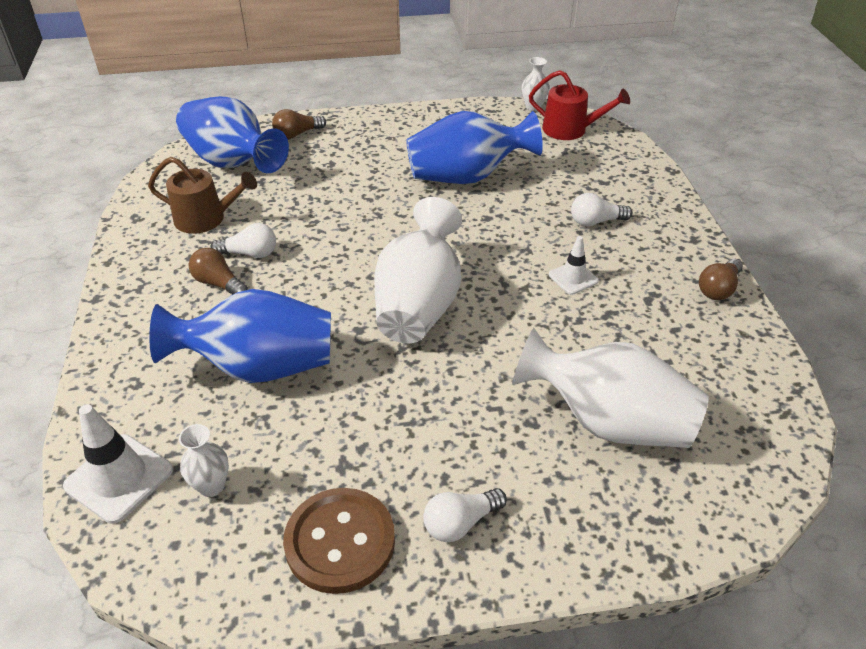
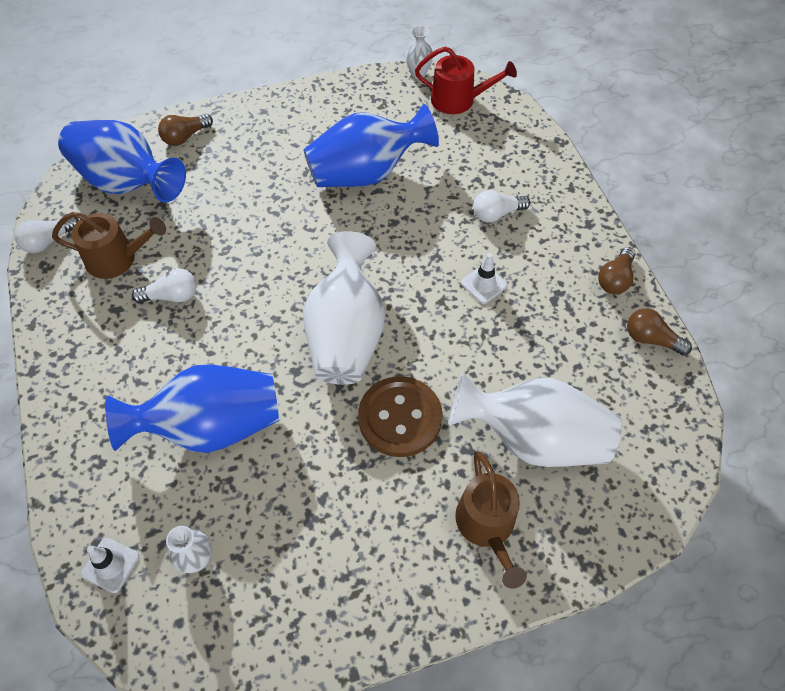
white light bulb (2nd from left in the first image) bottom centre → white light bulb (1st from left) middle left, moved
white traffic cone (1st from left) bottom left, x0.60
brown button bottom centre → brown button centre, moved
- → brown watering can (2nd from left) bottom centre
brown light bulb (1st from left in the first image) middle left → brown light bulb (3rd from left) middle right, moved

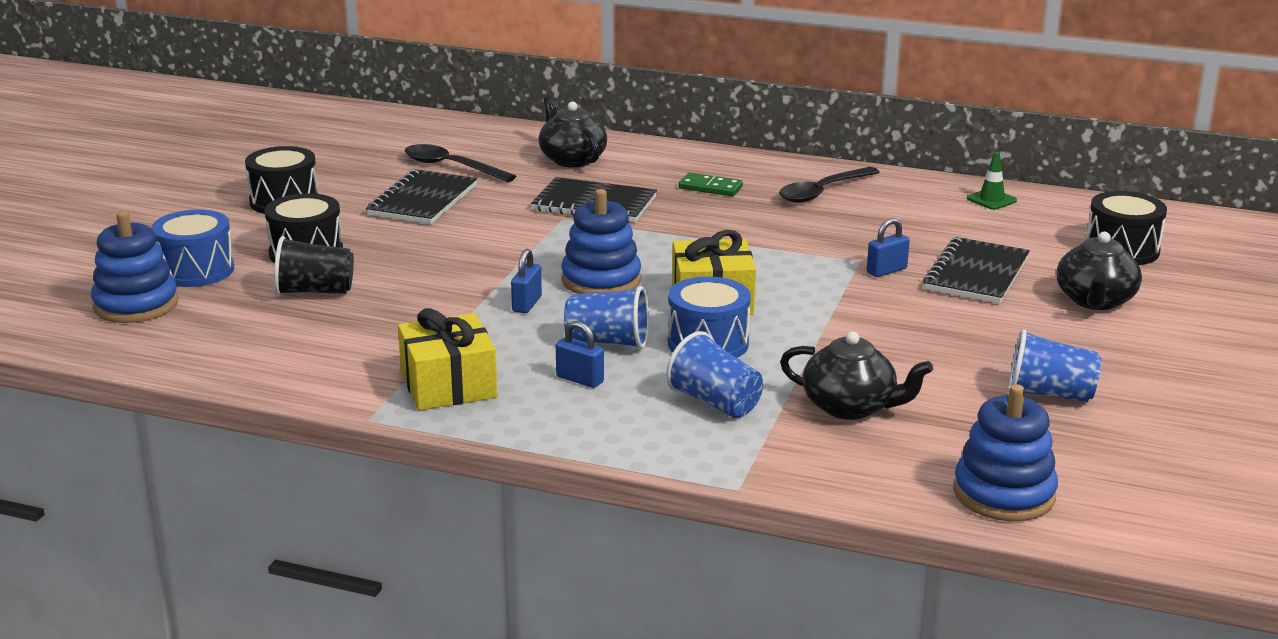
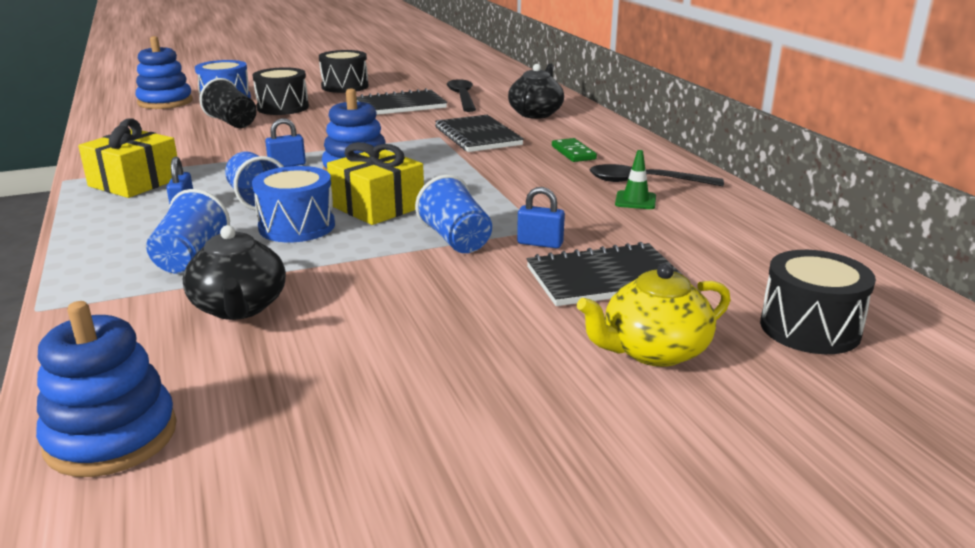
blue cup (3rd from left) middle right → blue cup (3rd from left) centre, moved
black teapot (3rd from left) middle right → yellow teapot middle right
green traffic cone top right → green traffic cone top centre, moved

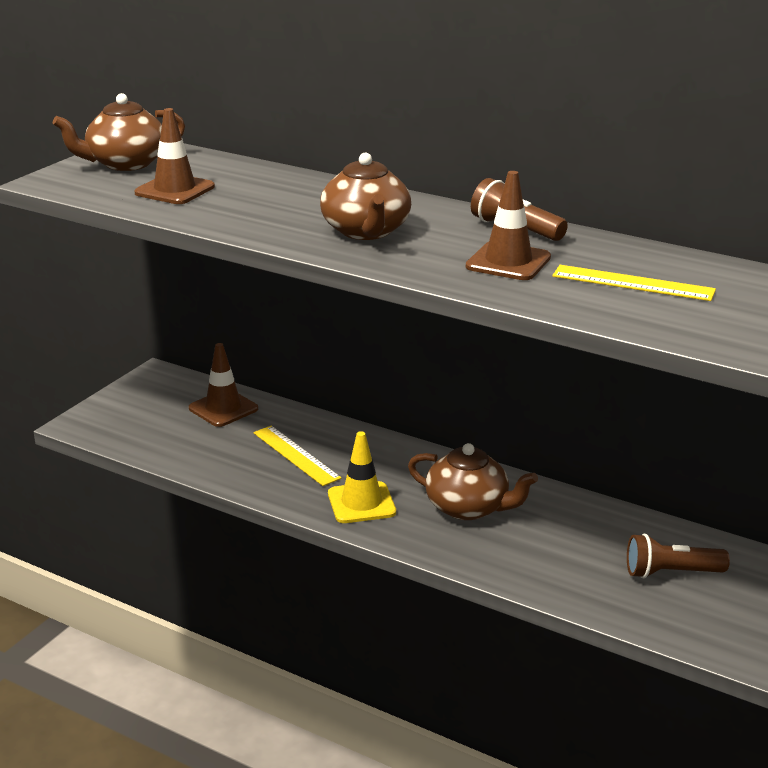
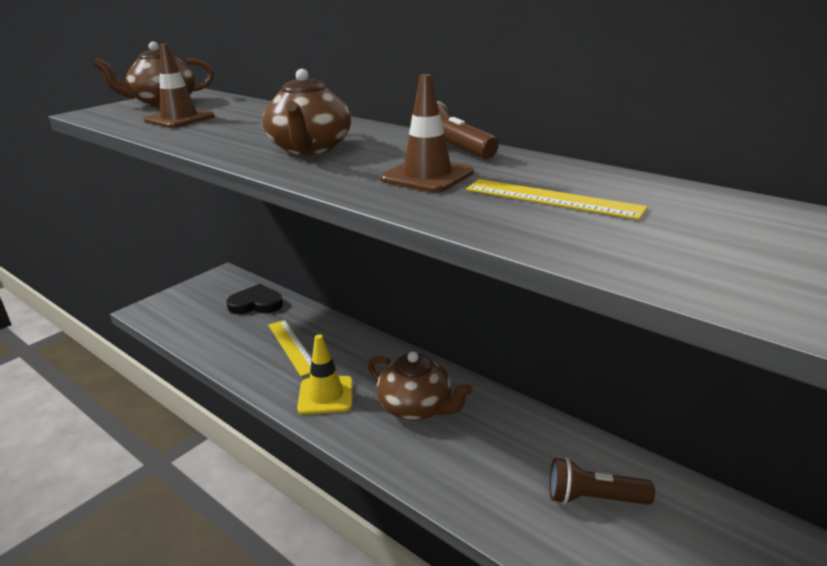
brown traffic cone (2nd from left) middle left → black heart middle left

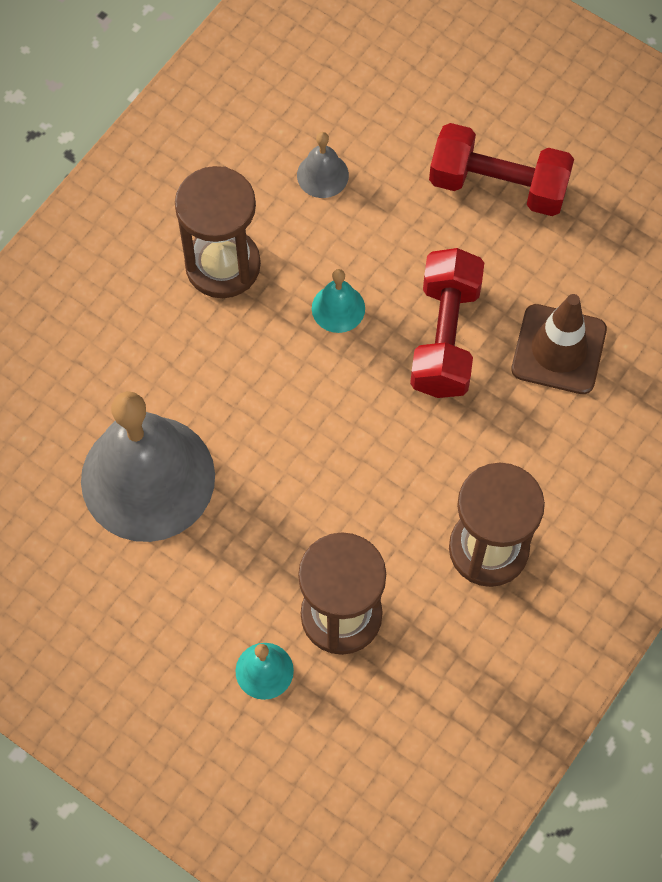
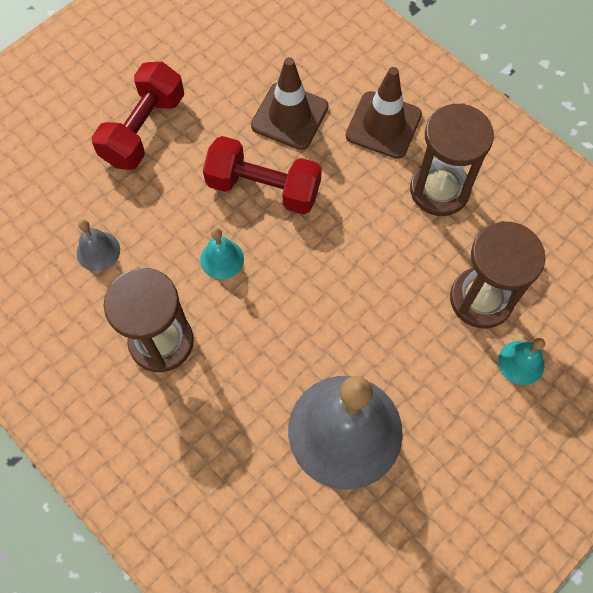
- → brown traffic cone (2nd from left) top centre

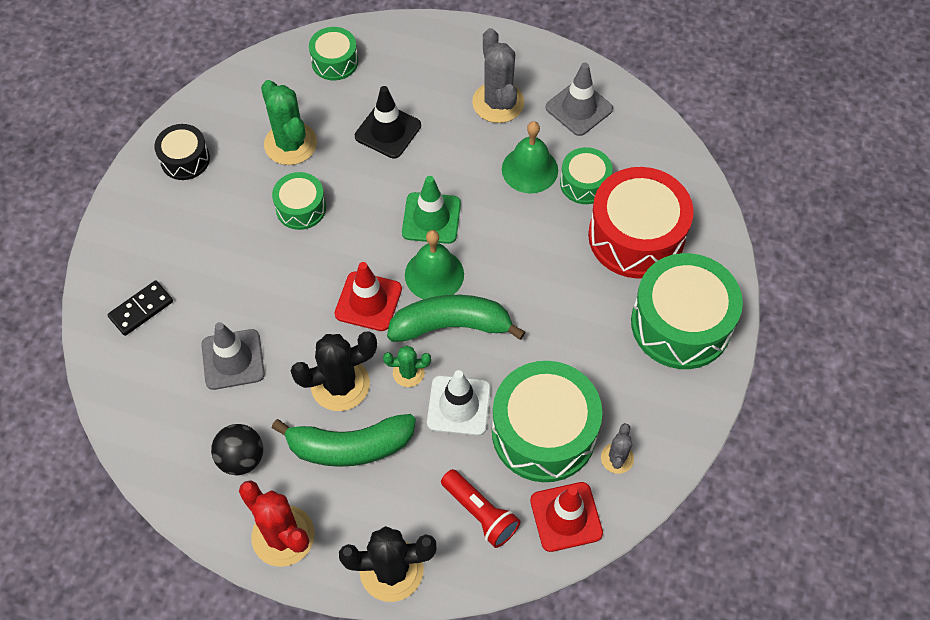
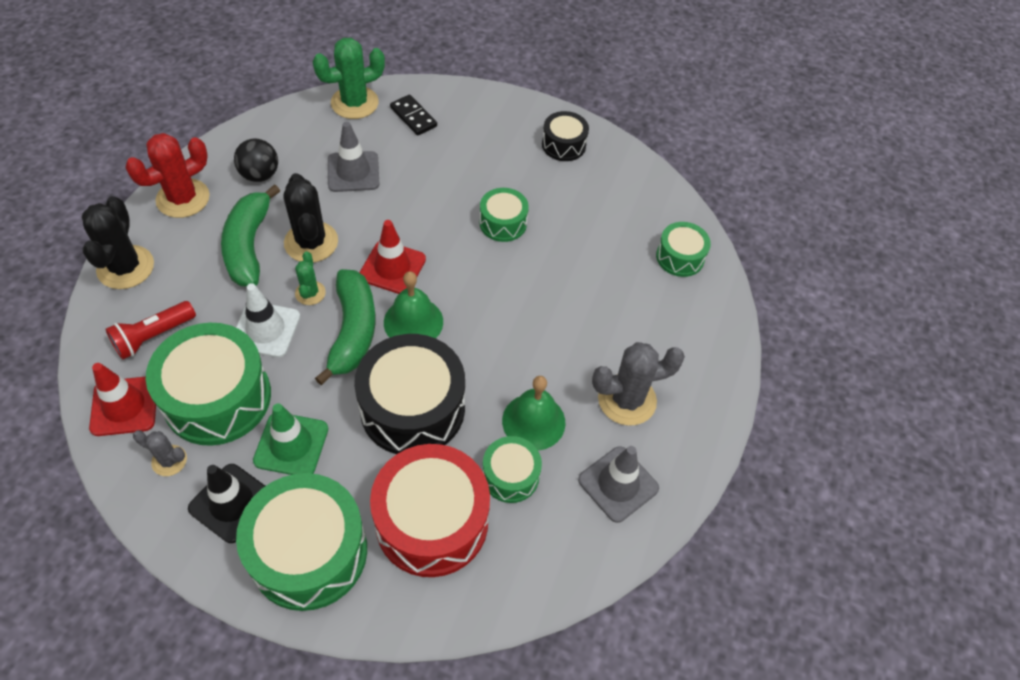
black traffic cone top centre → black traffic cone bottom left, moved
green traffic cone centre → green traffic cone middle left, moved
green cactus (1st from left in the first image) top left → green cactus (2nd from left) top centre, moved
- → black drum (1st from left) centre

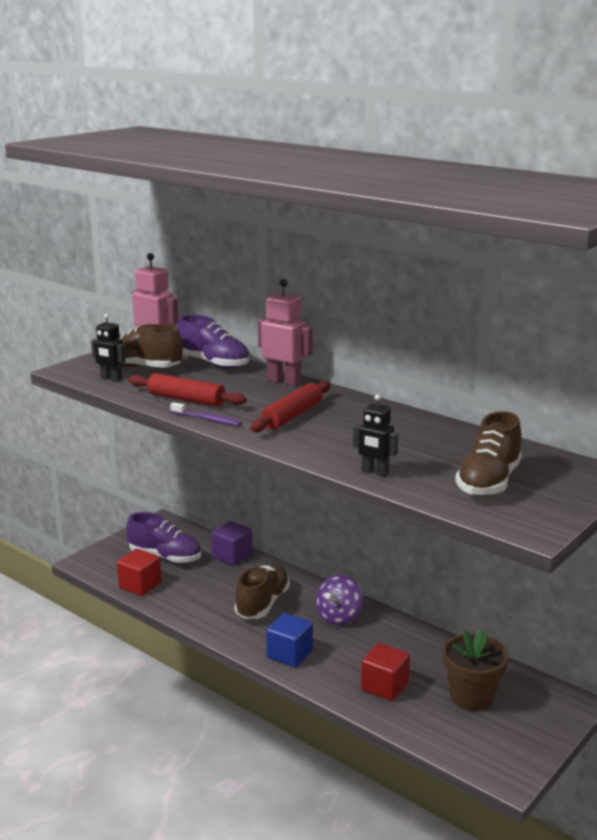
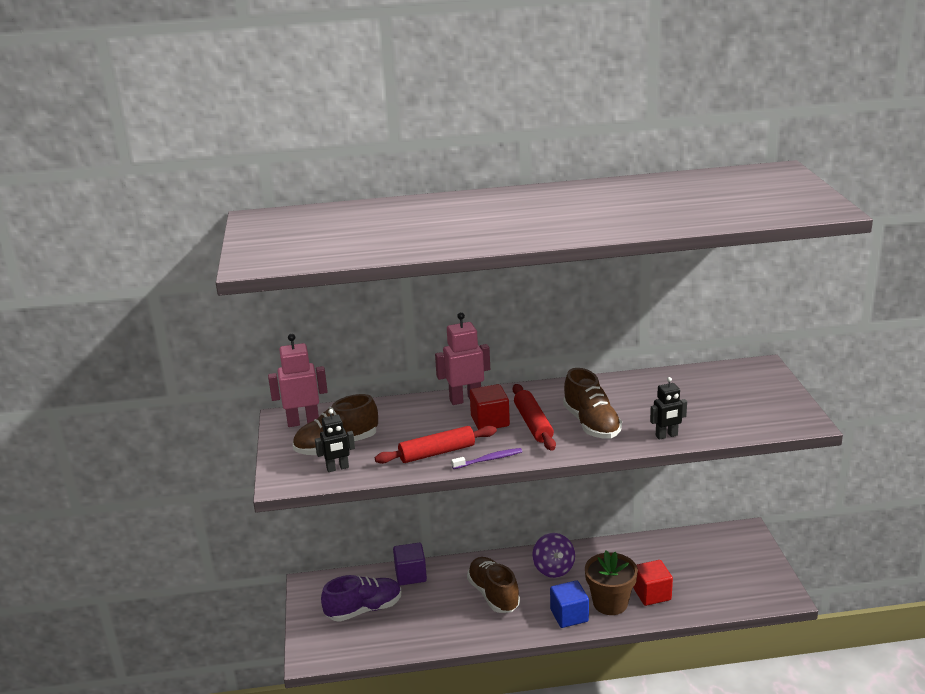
red cube (1st from left) bottom left → red cube (1st from left) centre, moved
brown shoe (3rd from left) middle right → brown shoe (3rd from left) centre, moved
brown flower pot bottom right → brown flower pot bottom centre, moved
purple shoe (2nd from left) centre → -

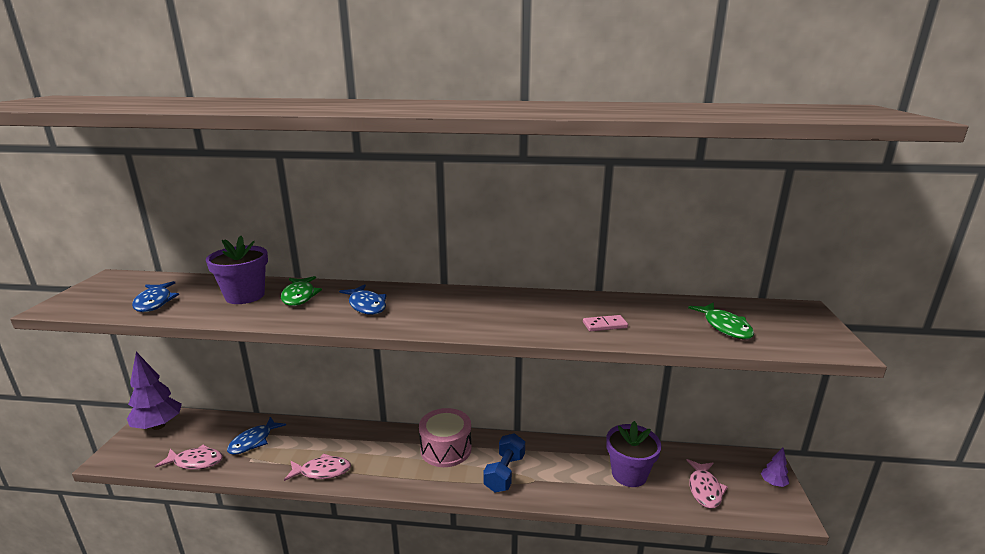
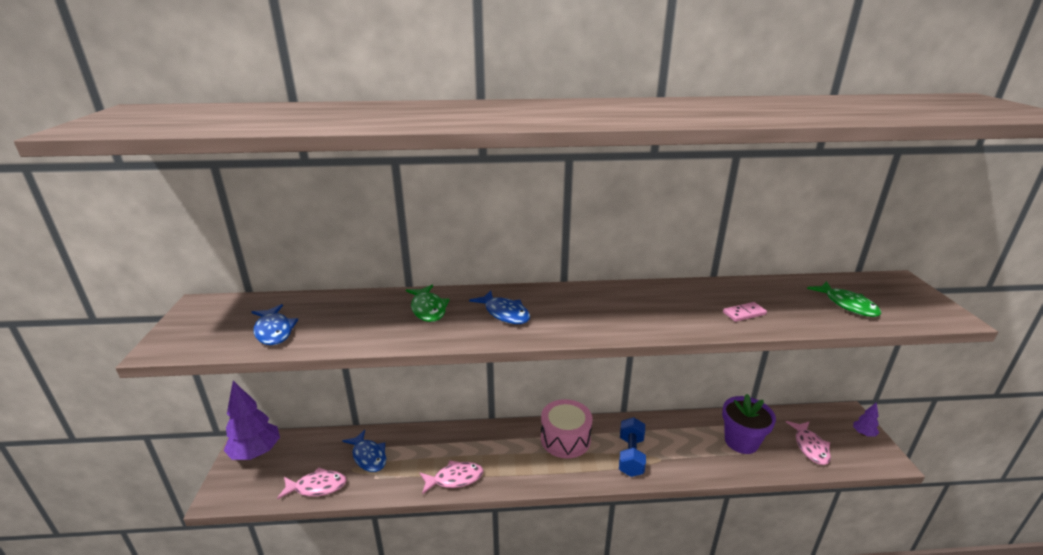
blue fish (2nd from left) bottom left → blue fish (2nd from left) bottom centre, 60 degrees counterclockwise
purple flower pot (1st from left) middle left → -

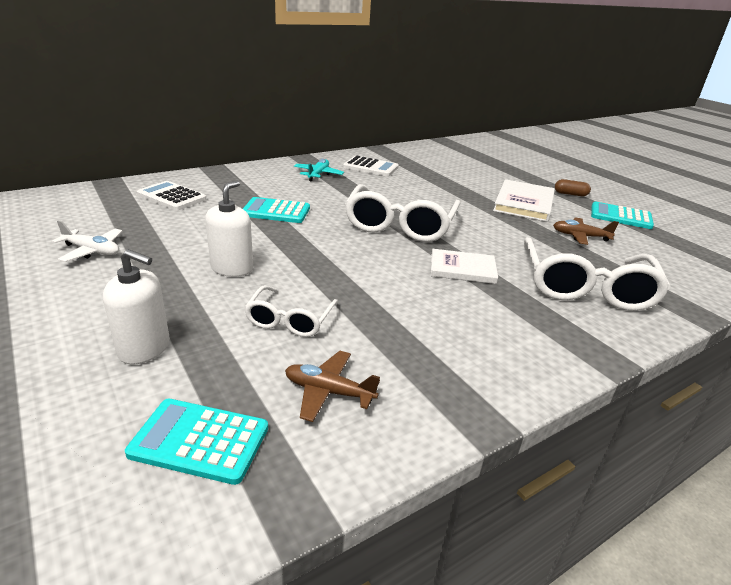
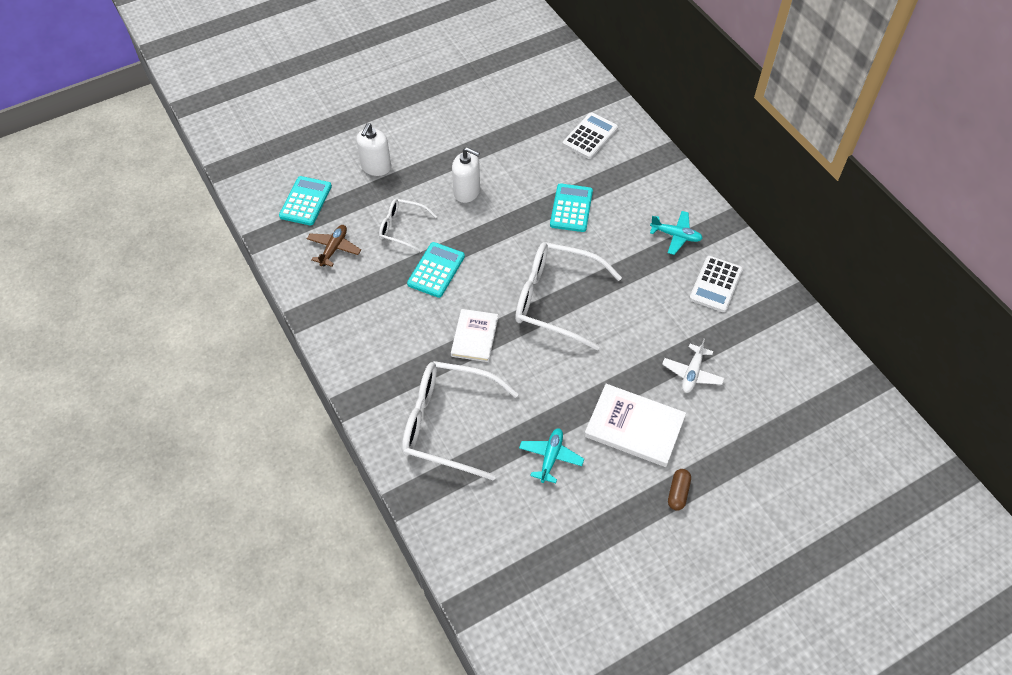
turquoise calculator (3rd from left in the first image) middle right → turquoise calculator (2nd from left) centre, moved
brown plane (2nd from left) middle right → turquoise plane (1st from left) bottom centre
white plane middle left → white plane middle right, moved

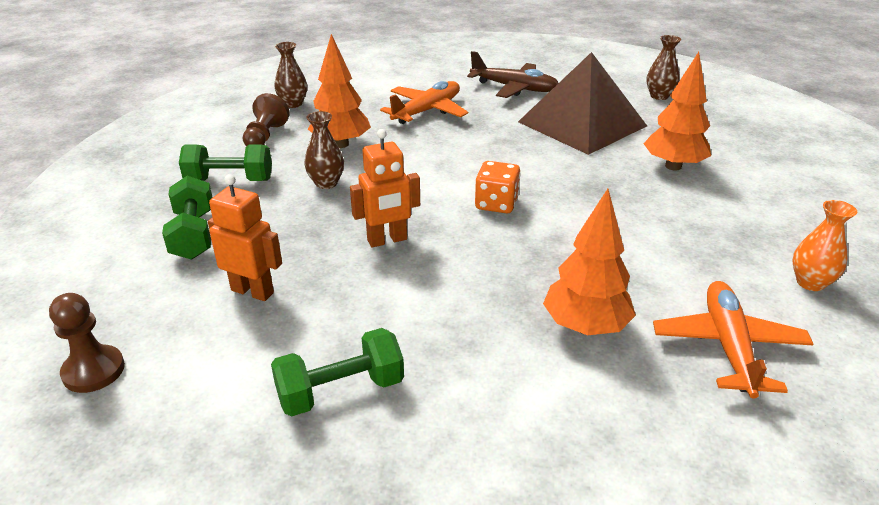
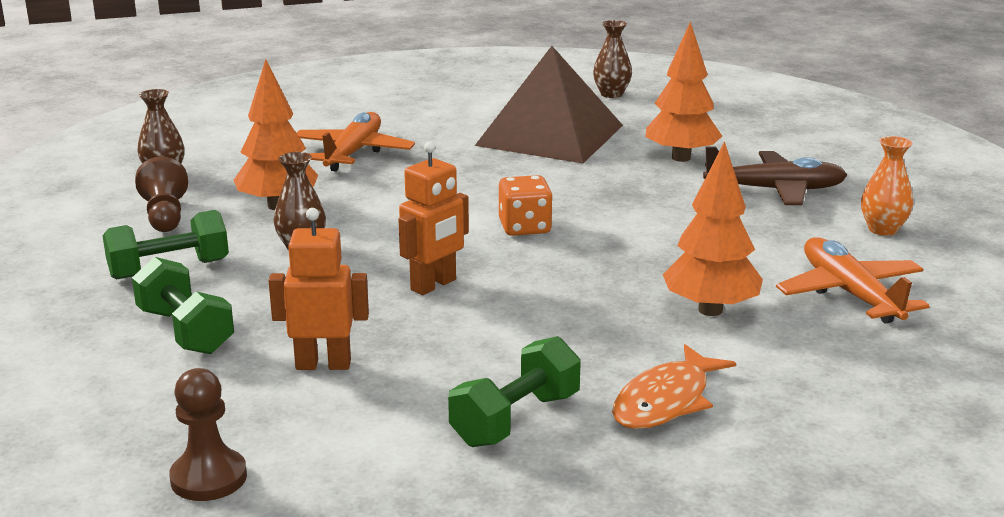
- → orange fish bottom right
brown plane top centre → brown plane middle right, moved

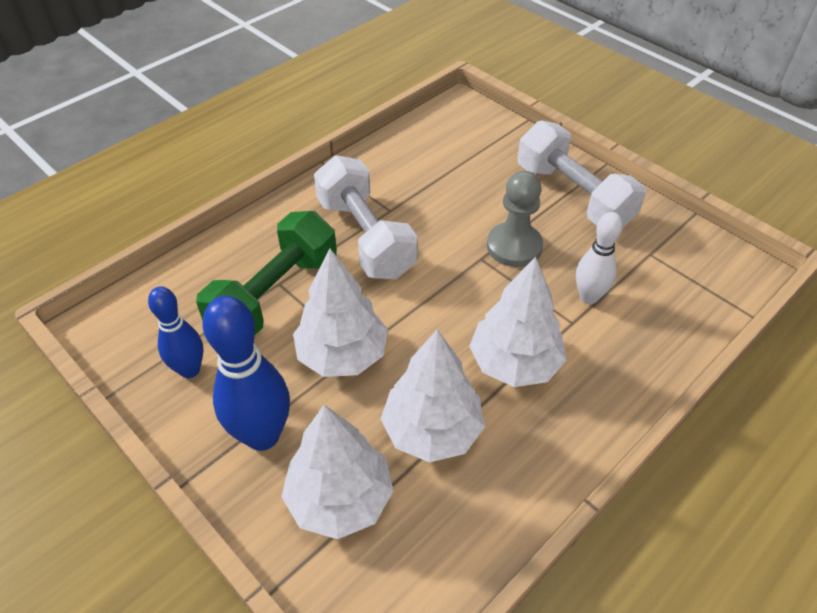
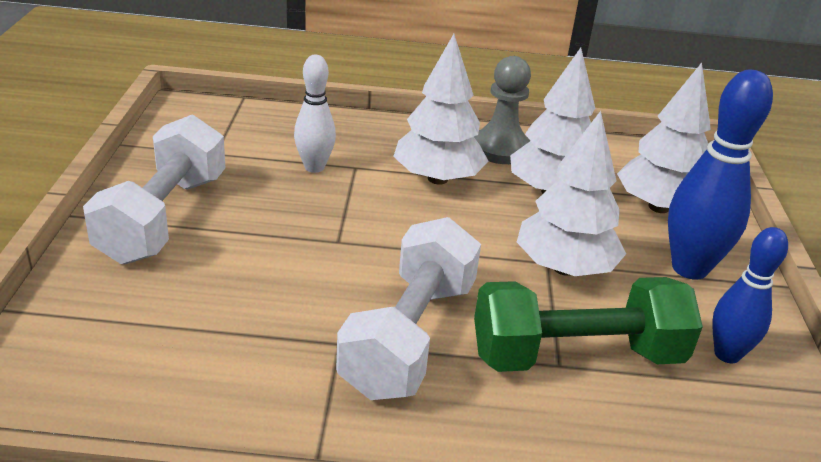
grey pawn centre → grey pawn top centre, moved

